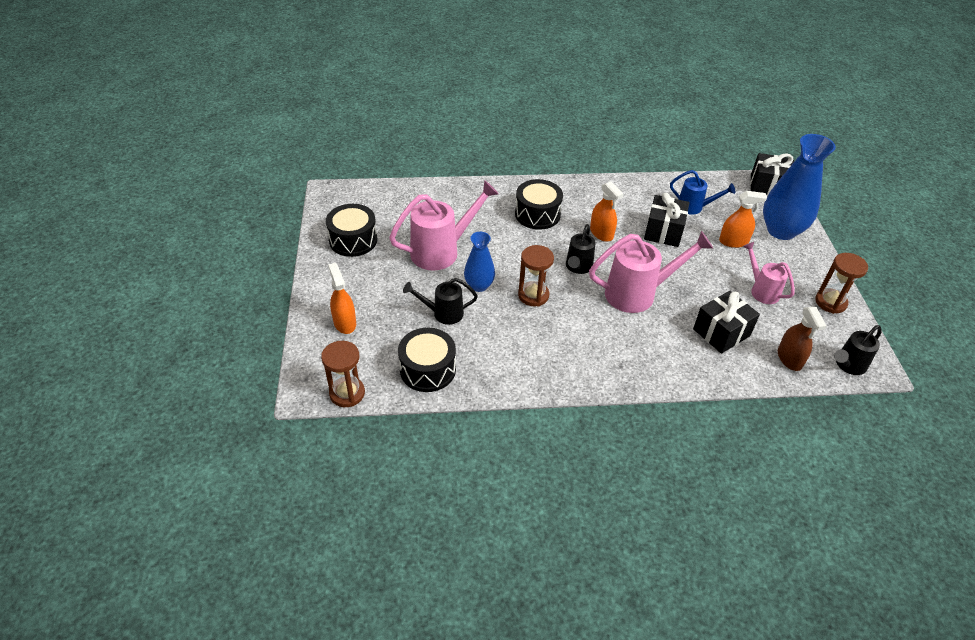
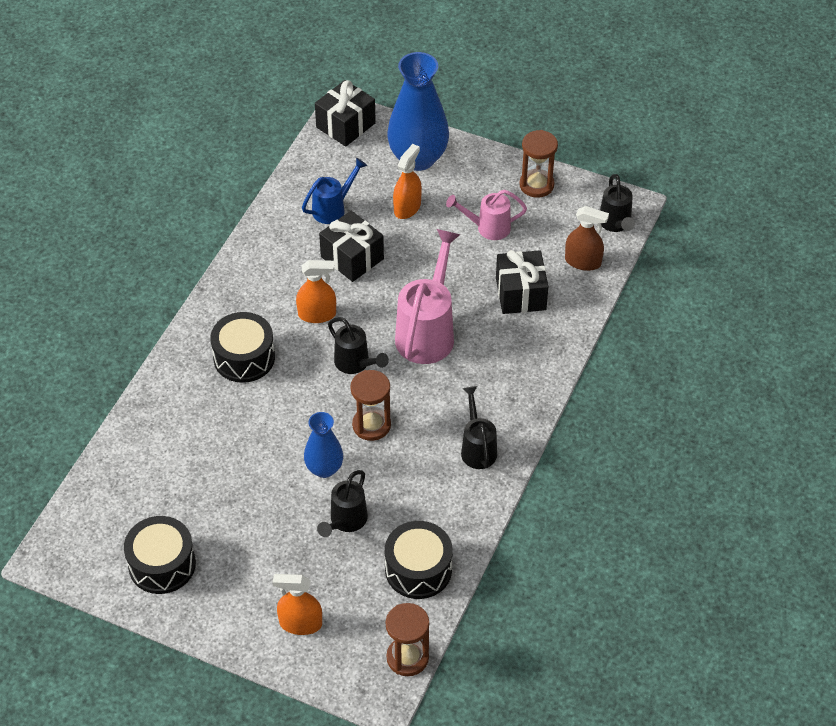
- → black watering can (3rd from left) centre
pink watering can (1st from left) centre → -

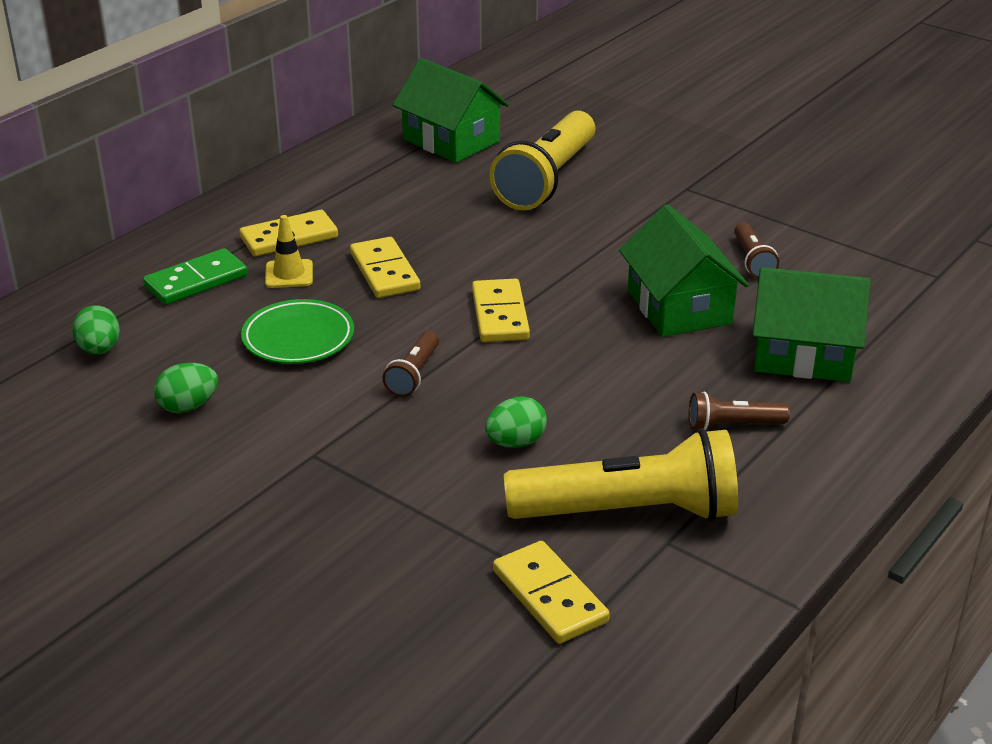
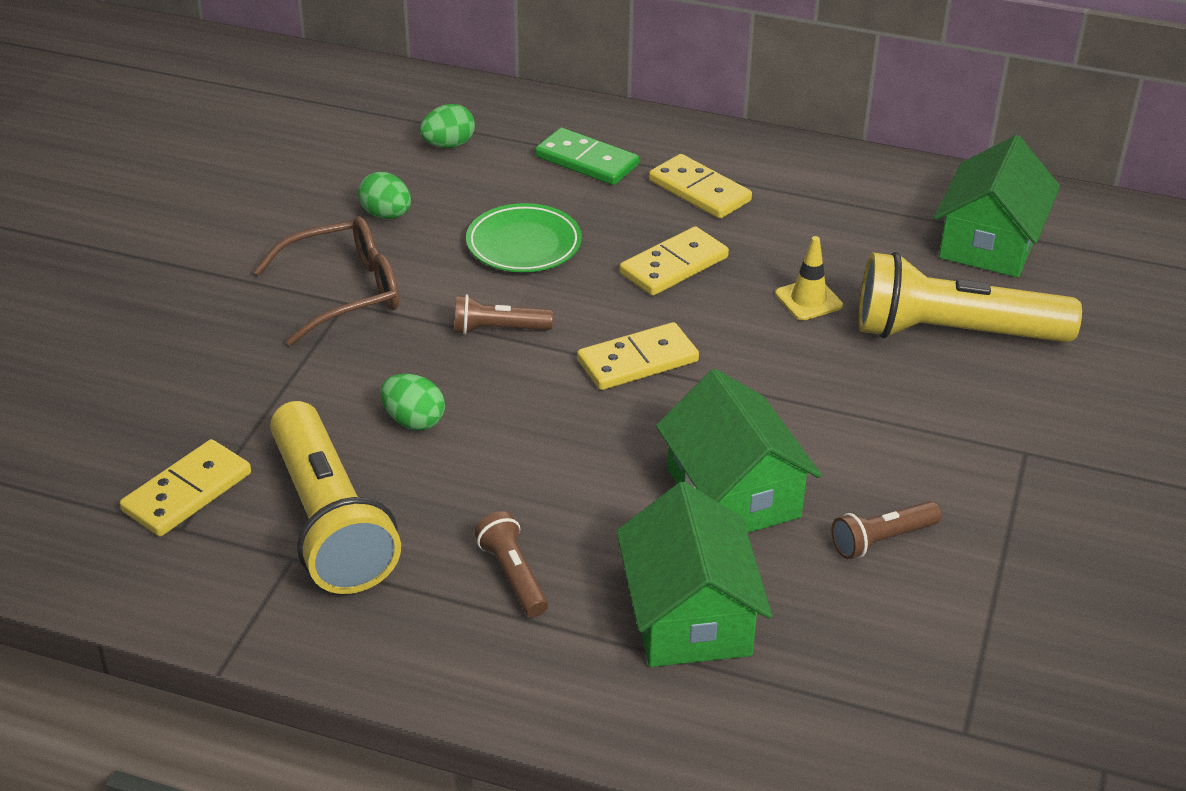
- → brown glasses middle left
green house (2nd from left) middle right → green house (2nd from left) centre, 75 degrees counterclockwise
yellow traffic cone middle left → yellow traffic cone middle right, moved

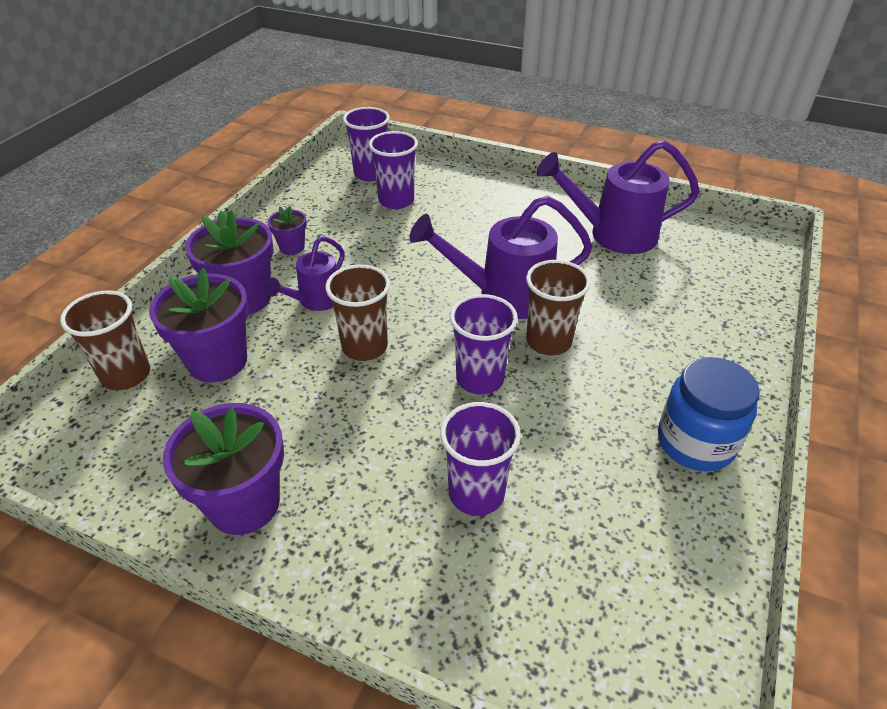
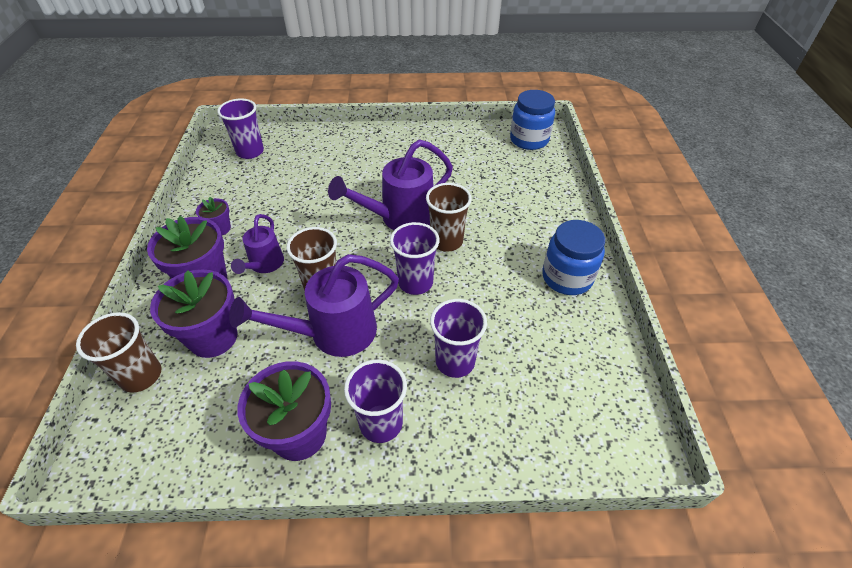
purple watering can (3rd from left in the first image) top right → purple watering can (2nd from left) centre, moved
purple cup (2nd from left) top centre → purple cup (2nd from left) bottom centre, moved
- → blue jar (1st from left) top centre

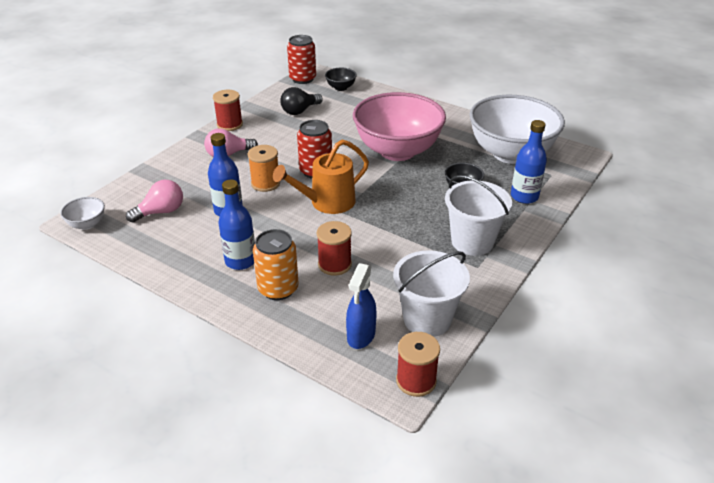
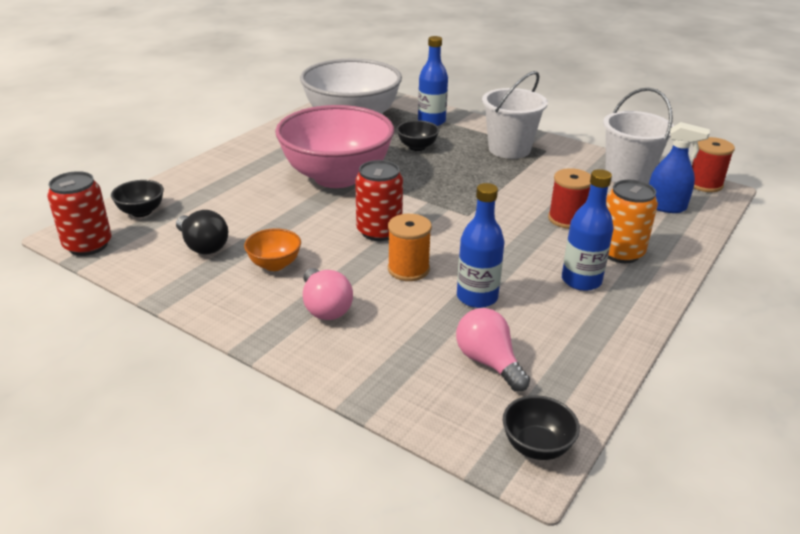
- → orange bowl centre
white bowl (1st from left) middle left → black bowl (3rd from left) bottom right
red spool (1st from left) top left → -
orange watering can centre → -

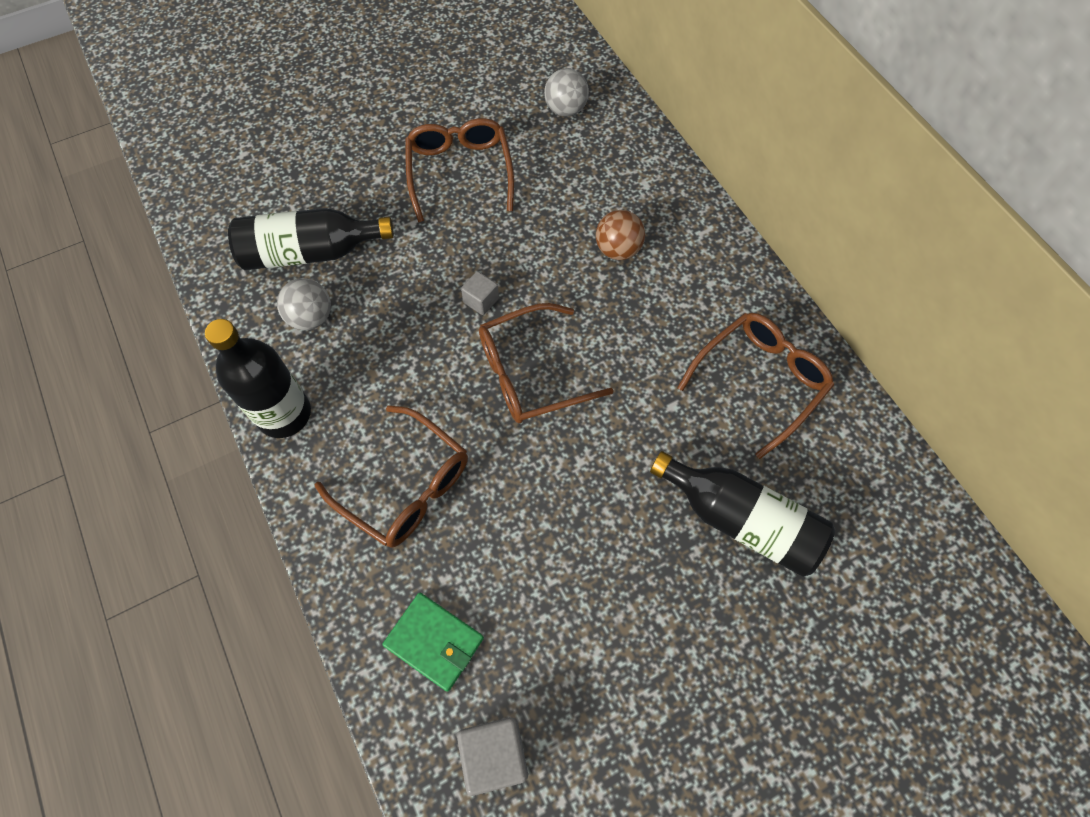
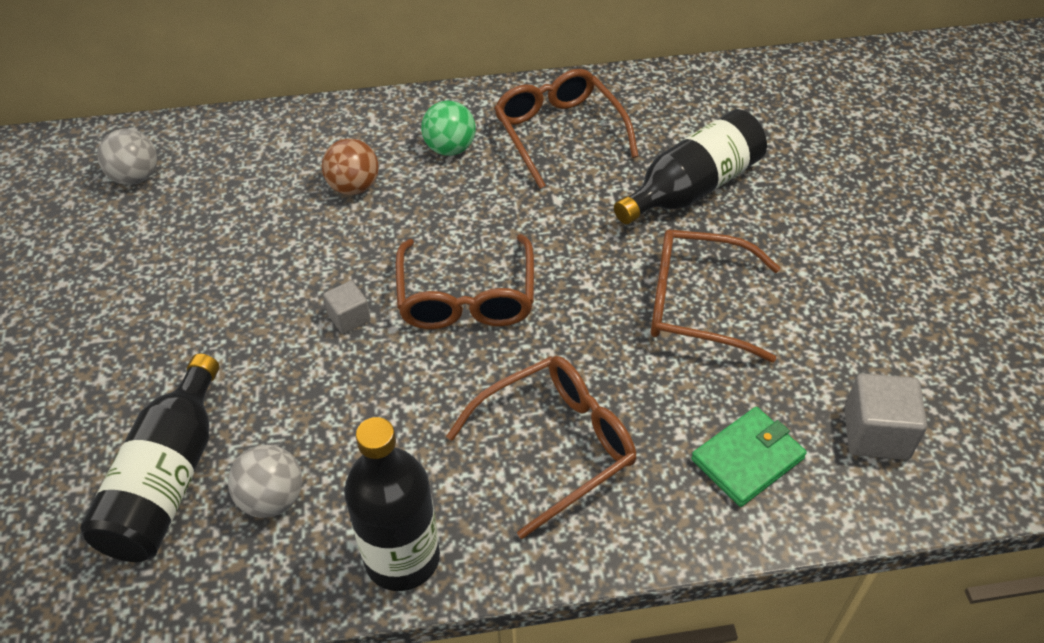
- → green ball top centre
brown glasses (2nd from left in the first image) top centre → brown glasses (4th from left) middle right, moved

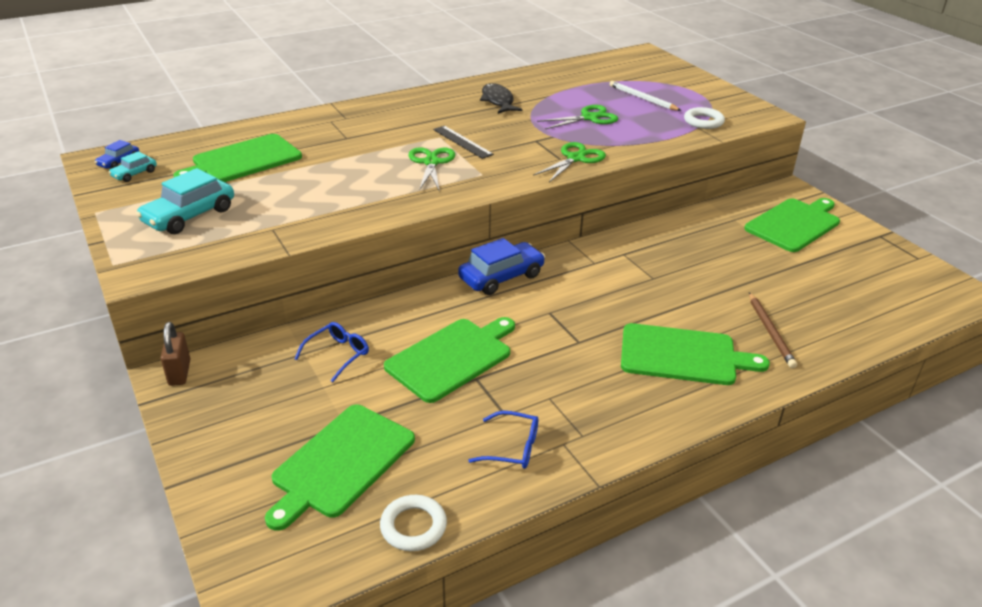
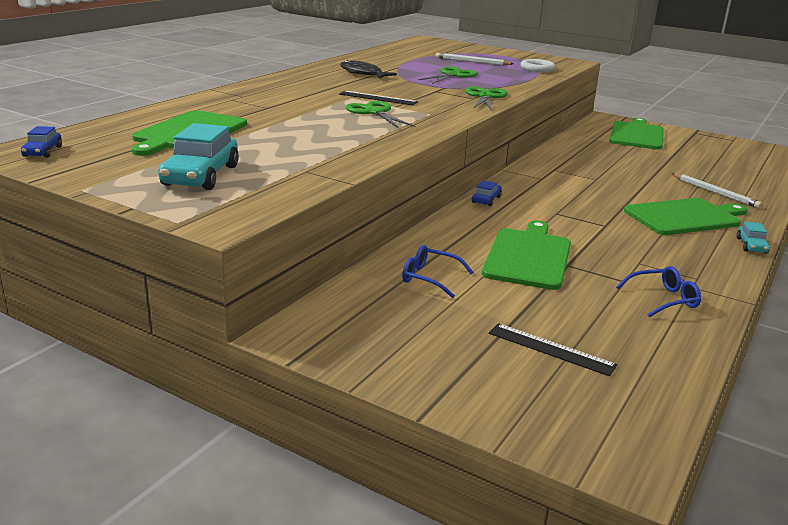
blue glasses (1st from left) centre, 75 degrees counterclockwise
blue car (2nd from left) centre, x0.52
green cutting board (2nd from left) bottom centre → black ruler (2nd from left) middle right
brown pencil middle right → white pencil (2nd from left) middle right
turquoise car (1st from left in the first image) top left → turquoise car (2nd from left) middle right, moved
brown padlock middle left → -
white ring (1st from left) bottom centre → -

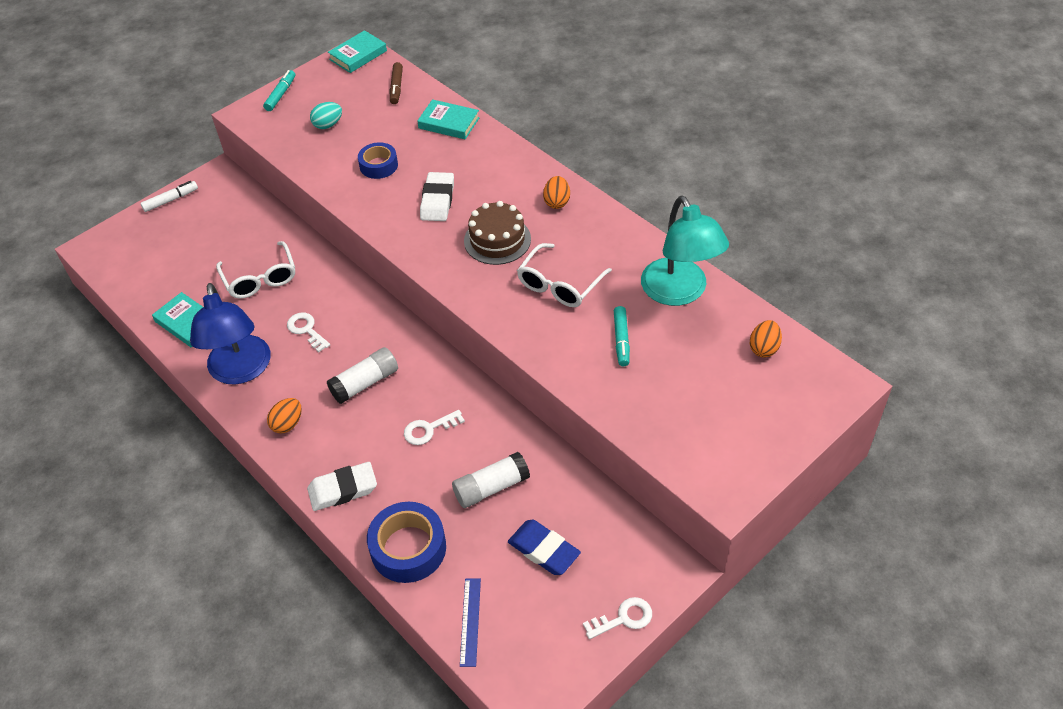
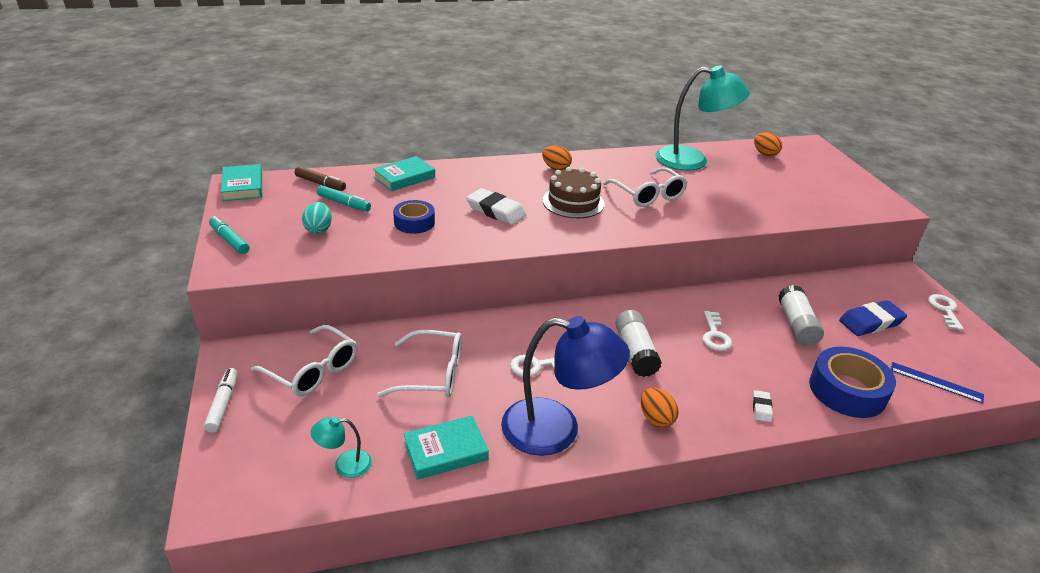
- → white glasses (1st from left) middle left
- → turquoise lamp (1st from left) bottom left
turquoise marker (2nd from left) centre → turquoise marker (2nd from left) middle left, moved
white eraser (1st from left in the first image) bottom left → white eraser (2nd from left) bottom right, x0.50

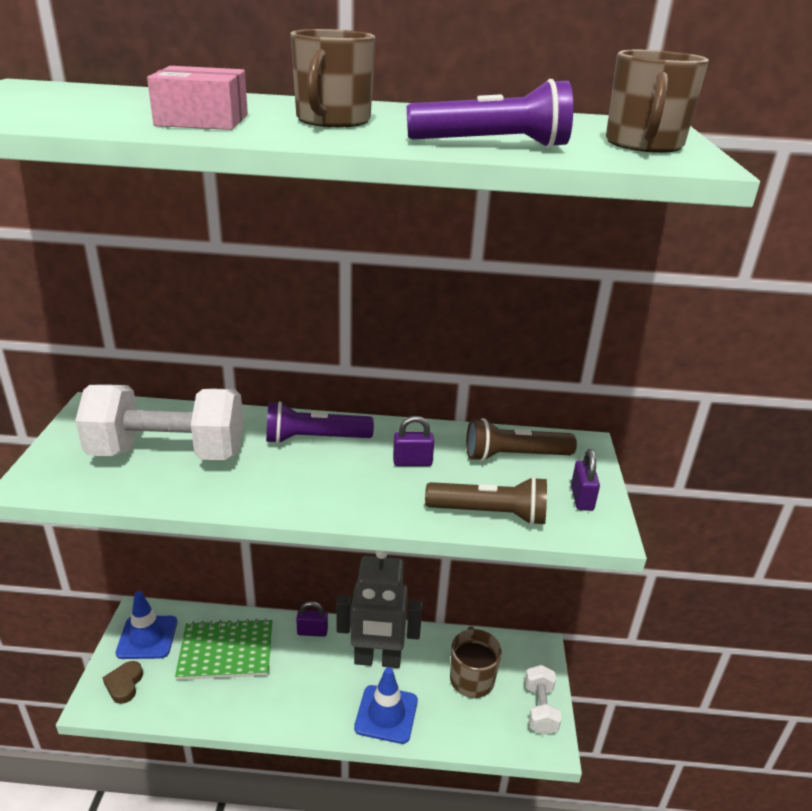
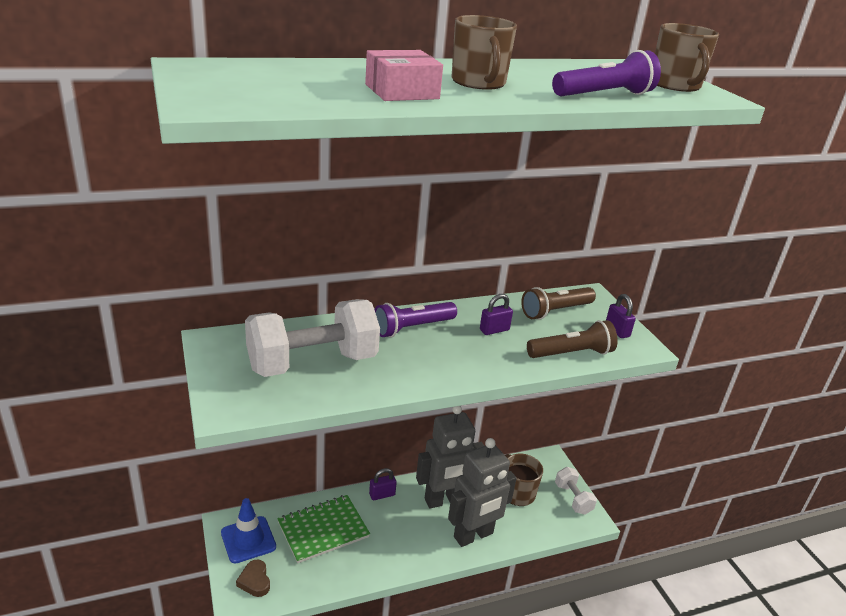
blue traffic cone (2nd from left) bottom centre → grey robot (2nd from left) bottom centre

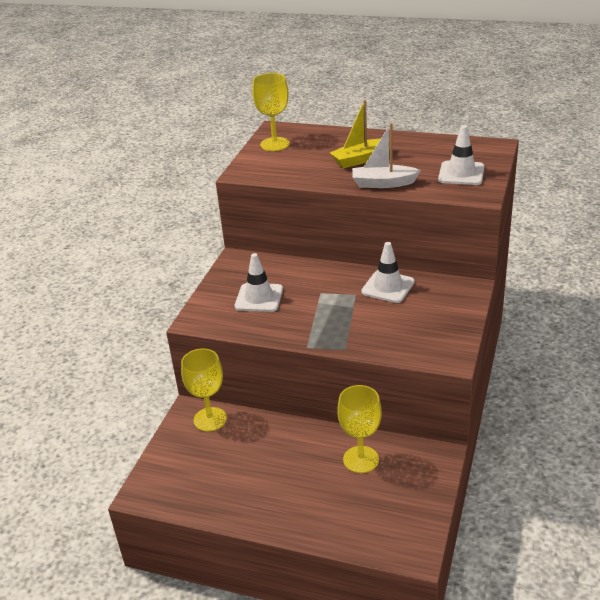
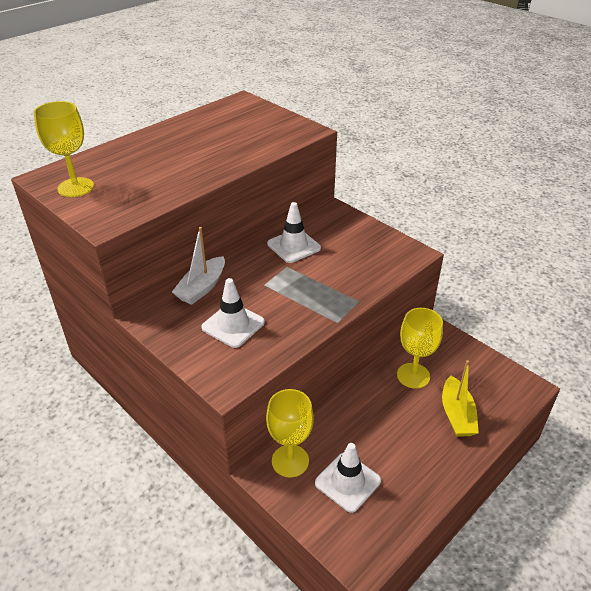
white boat top centre → white boat centre, moved
white traffic cone (3rd from left) top right → white traffic cone (3rd from left) bottom centre, moved
yellow boat top centre → yellow boat bottom right, moved

